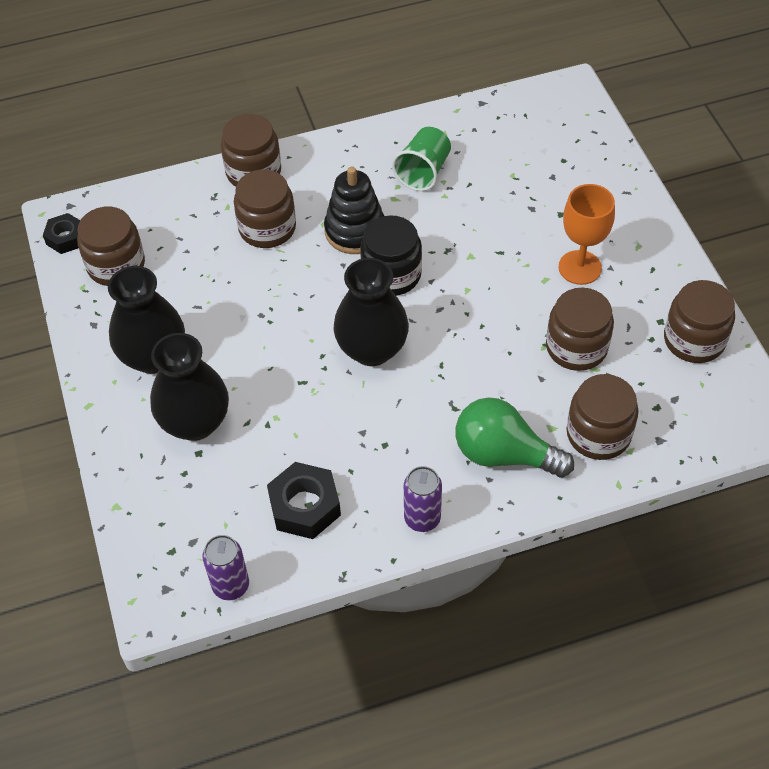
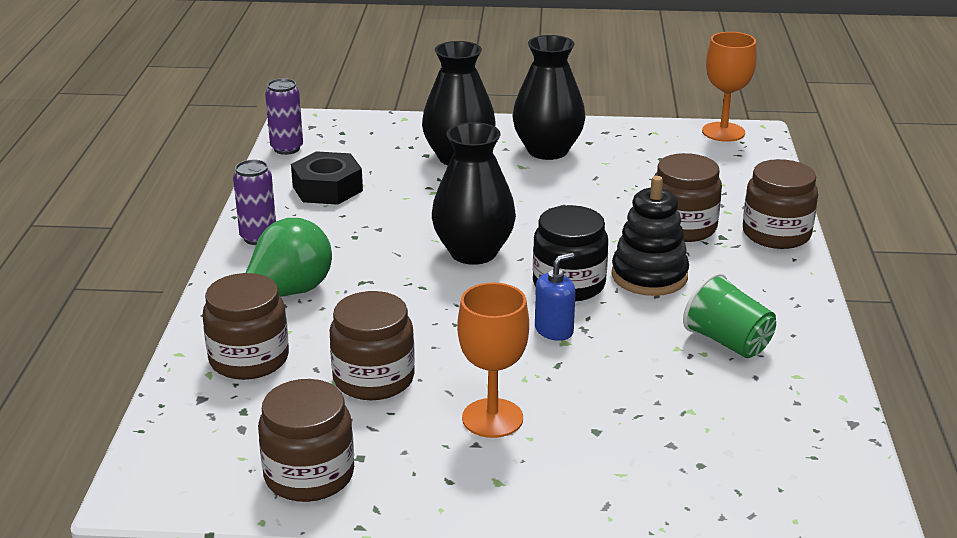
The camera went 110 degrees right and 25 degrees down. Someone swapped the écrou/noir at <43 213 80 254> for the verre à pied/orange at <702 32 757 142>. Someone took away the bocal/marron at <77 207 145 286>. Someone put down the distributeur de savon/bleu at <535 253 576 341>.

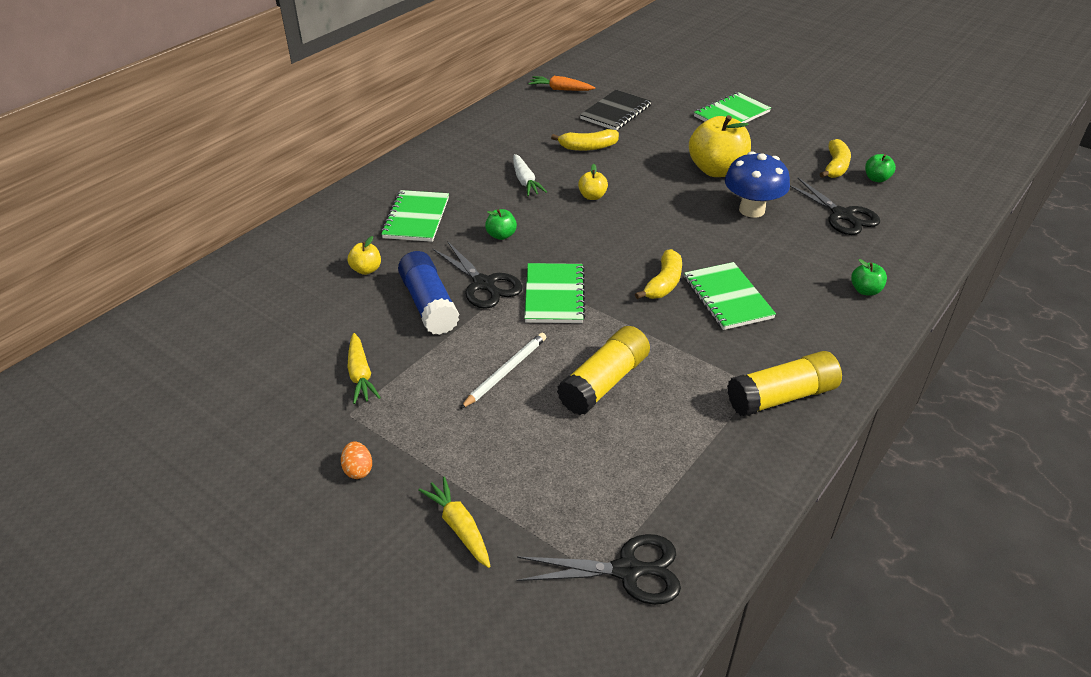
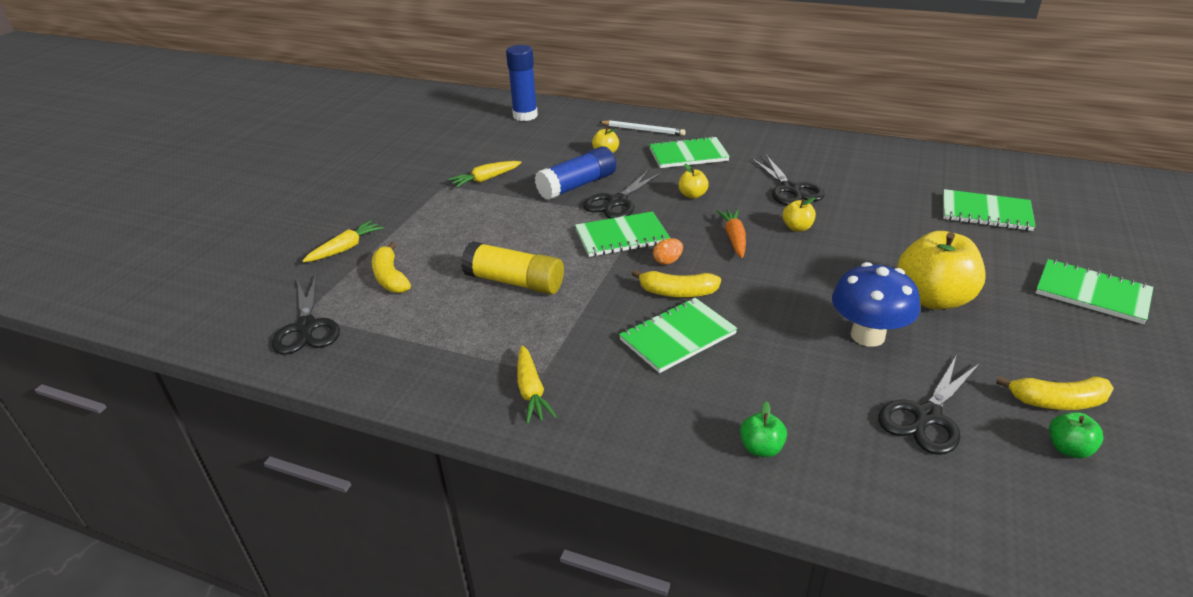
The camera went 75 degrees right and 5 degrees down. Someone carried the œuf/orange from <341 441 372 479> to <653 238 683 265>. Someone carried the crayon/blanc from <460 333 546 409> to <600 120 686 136>. Someone repainted the pomme/vert at <485 209 517 240>, which became the pomme/jaune at <678 164 709 199>. Someone swapped the carotte/blanc at <513 154 547 196> for the ciseaux/noir at <752 155 825 205>. Someone carried the carotte/orange from <528 76 595 91> to <717 209 746 258>. Someone carried the banane/jaune from <551 129 619 151> to <372 242 411 293>. Someone repainted the carnet/noir at <580 90 652 131>, which became the carnet/vert at <943 189 1036 231>. Someone swapped the bâton de colle/jaune at <727 351 842 416> for the carotte/jaune at <517 345 557 424>. Someone put down the bâton de colle/bleu at <506 45 538 121>.

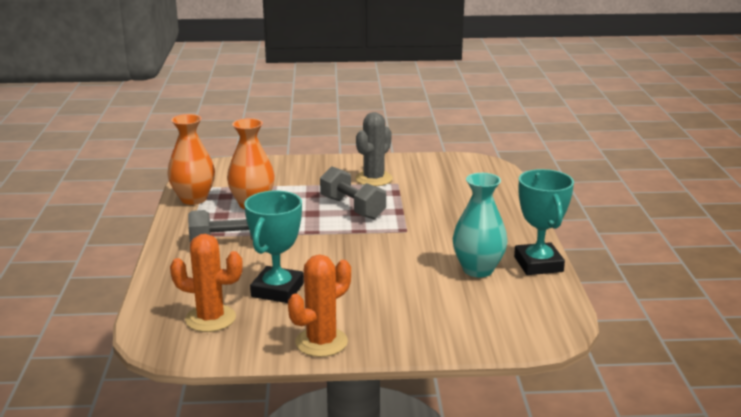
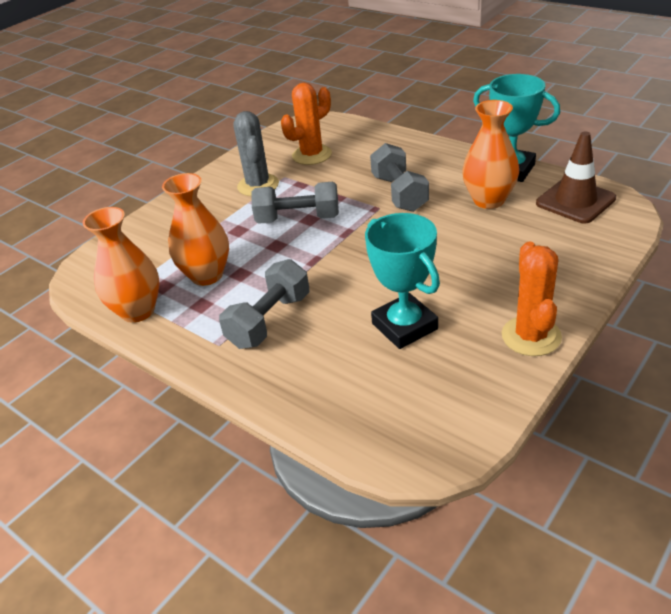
The camera went 45 degrees left and 15 degrees up. Someone carried the cactus/orange from <170 234 243 332> to <281 83 332 165>. Someone repainted the vase/turquoise at <453 173 508 277>, which became the vase/orange at <462 100 519 209>. Someone put down the haltère/gris at <370 143 429 212>. Someone put down the cône de chantier/marron at <536 132 616 223>.

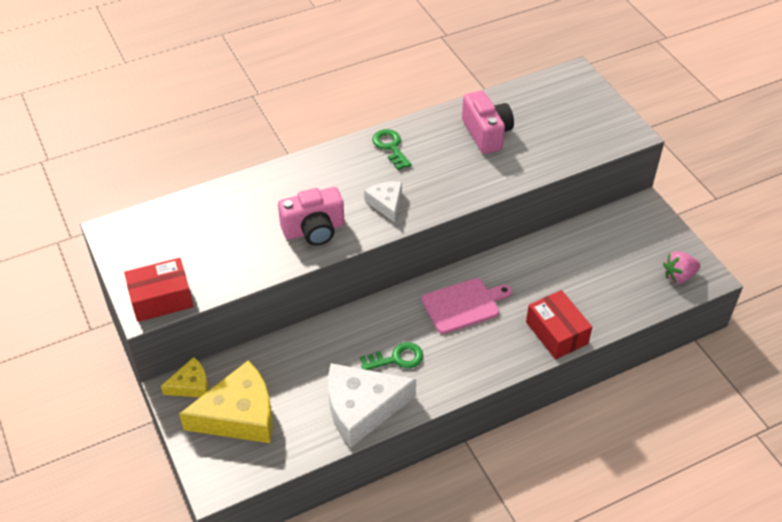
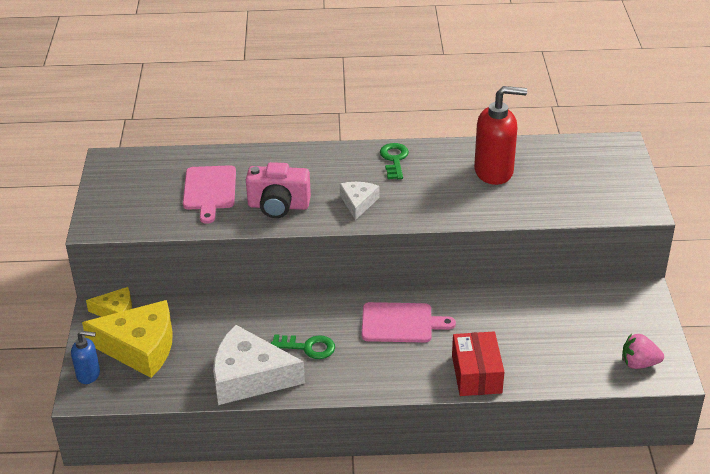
The camera went 25 degrees right and 10 degrees down. Someone took away the boîte/rouge at <124 258 193 322>. Someone swapped the appareil photo/rose at <462 91 514 154> for the distributeur de savon/rouge at <474 86 527 185>. Someone put down the distributeur de savon/bleu at <71 331 100 384>. Someone put down the planche à découper/rose at <183 165 236 224>.

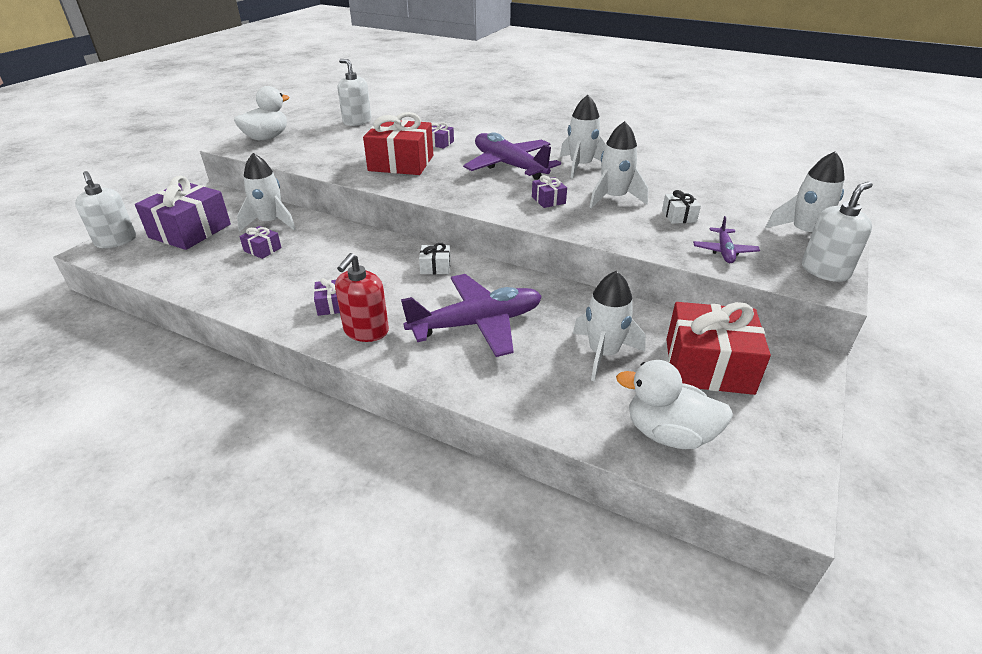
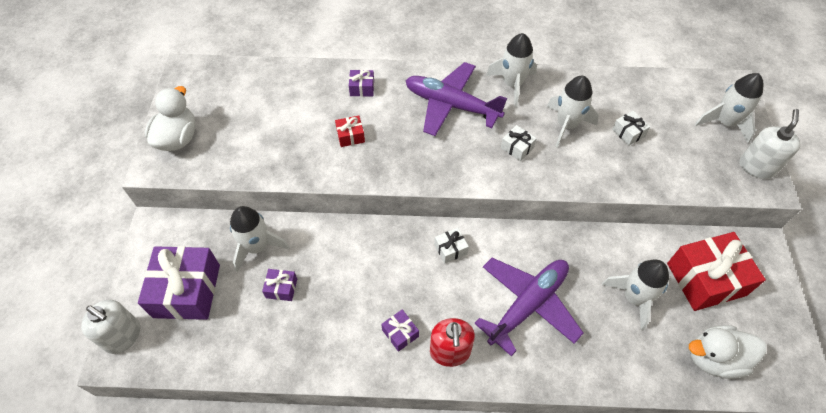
The camera went 25 degrees left and 20 degrees up. Someone took away the distributeur de savon/blanc at <338 59 371 126>. Someone scaled the cadeau/rouge at <363 112 433 175> by 0.45. Someone repainted the cadeau/violet at <532 175 567 208>, which became the cadeau/blanc at <501 125 537 161>. Someone took away the avion/violet at <693 216 760 263>.

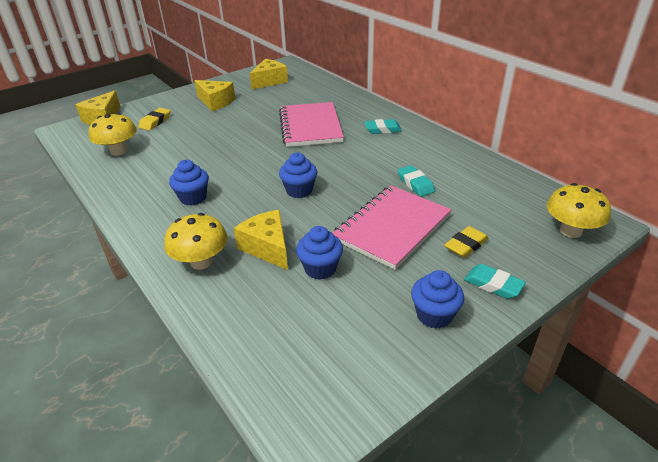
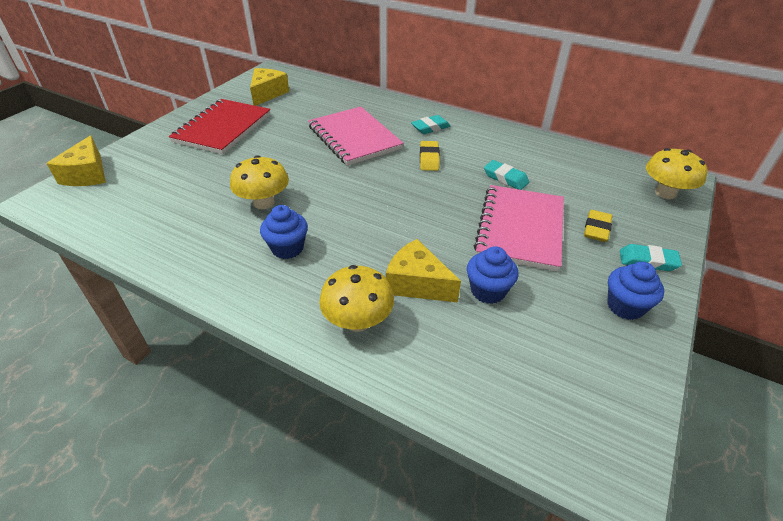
The camera went 25 degrees left and 5 degrees up. Someone carried the champignon/jaune from <89 113 137 156> to <230 155 289 209>. Someone carried the gomme/jaune from <138 108 170 130> to <420 141 440 171>. Someone swapped the fromage/jaune at <194 80 235 111> for the carnet/rouge at <169 99 270 154>. Someone took away the muffin/bleu at <279 153 317 198>.

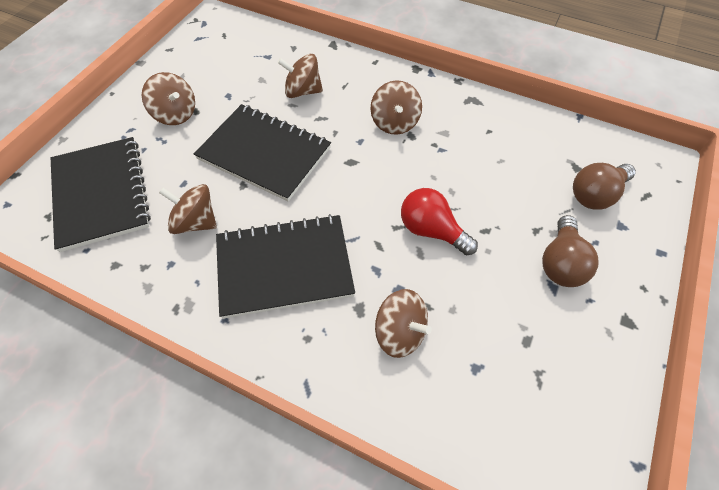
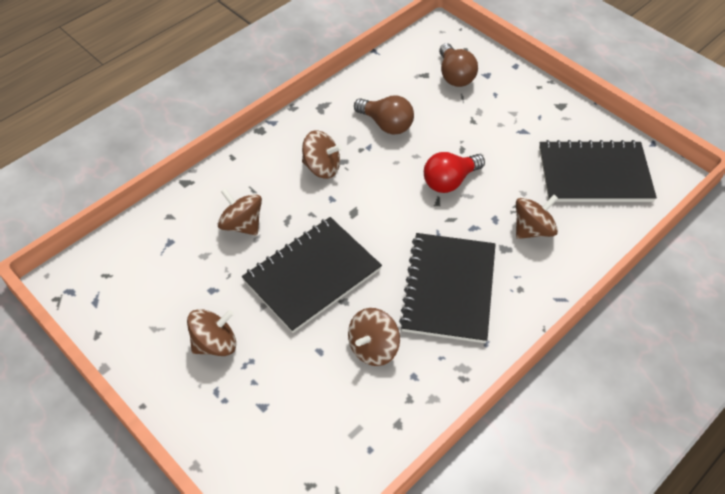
The camera went 70 degrees left and 5 degrees down. Someone carried the carnet/noir from <51 137 151 252> to <539 140 657 202>. Someone rotated the toupie/marron at <277 54 323 98> by 105 degrees clockwise. Someone carried the ampoule/marron from <542 215 599 287> to <354 95 414 135>.

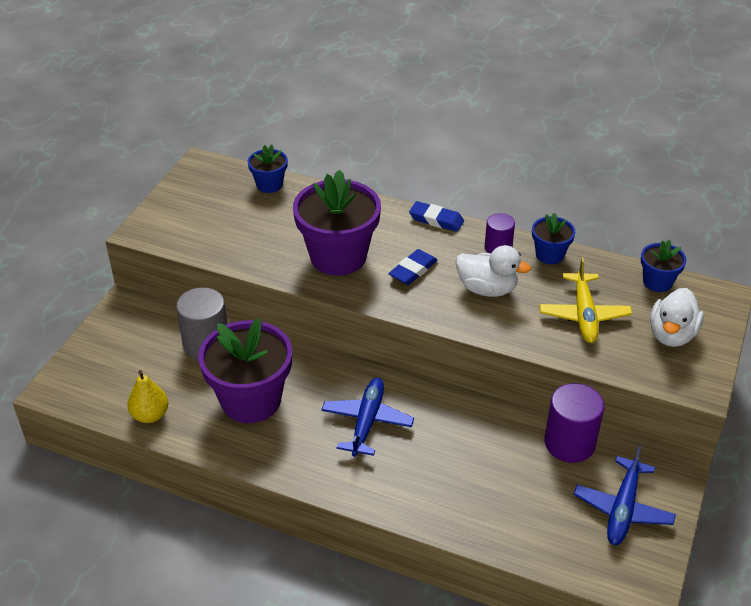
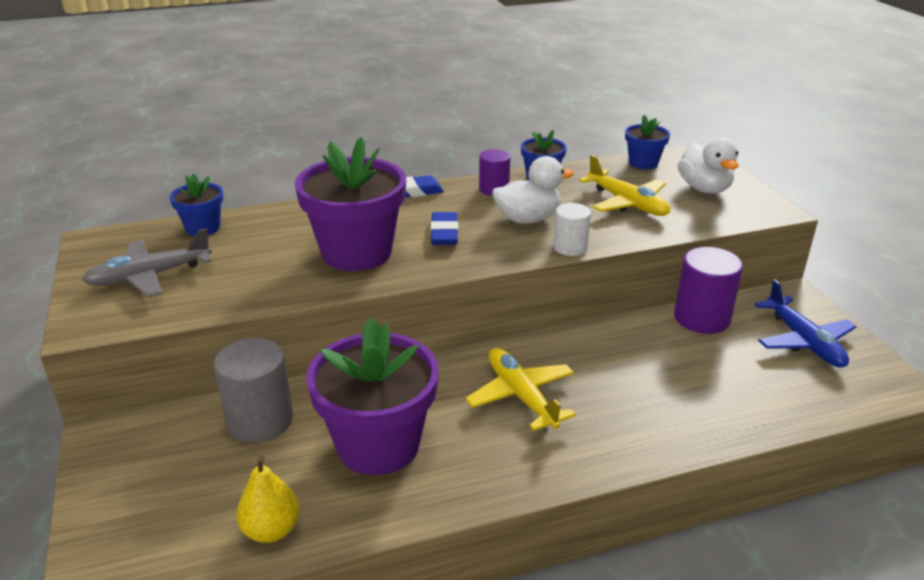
The camera went 40 degrees left and 10 degrees down. Someone repainted the avion/bleu at <321 378 414 457>, which became the avion/jaune at <465 348 576 431>. Someone put down the avion/gris at <82 228 212 297>. Someone put down the cylindre/blanc at <553 203 591 256>.

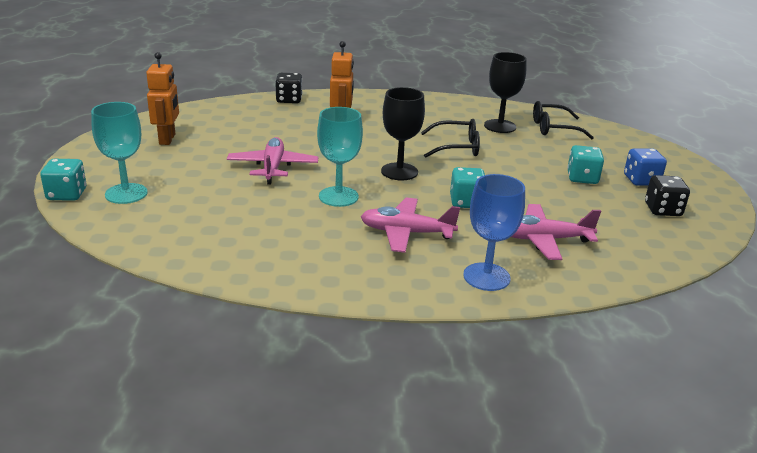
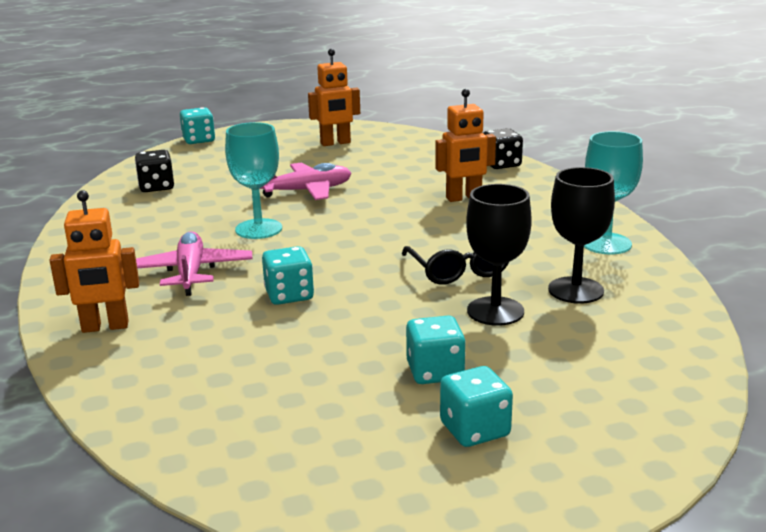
The camera went 75 degrees right and 5 degrees down. Someone carried the verre à pied/turquoise from <91 102 148 204> to <584 131 643 254>. Someone carried the verre à pied/noir from <381 87 425 180> to <466 184 532 326>. Someone swapped the verre à pied/bleu at <463 174 525 291> for the robot/orange at <49 190 139 333>. Someone took away the avion/rose at <511 204 601 260>. Someone took away the lunettes/noir at <533 101 594 139>. Someone repainted the dé/bleu at <624 148 667 186>, which became the dé/turquoise at <440 366 513 447>. Someone carried the dé/noir from <645 175 690 216> to <135 150 174 192>.

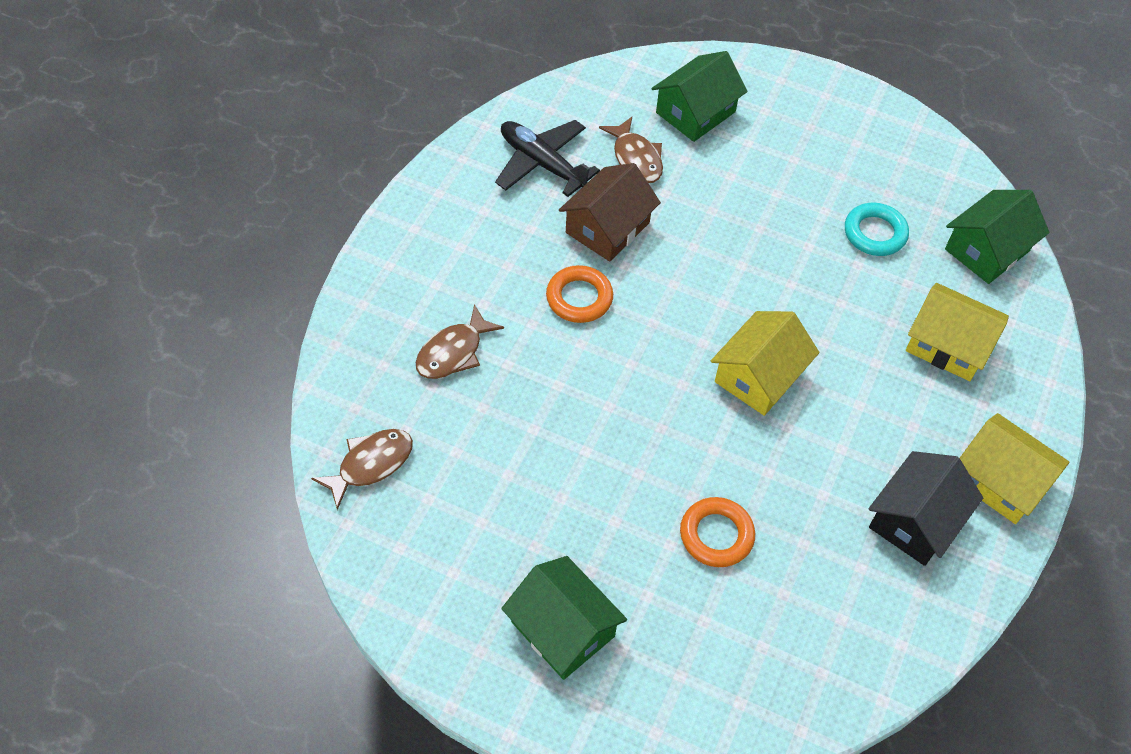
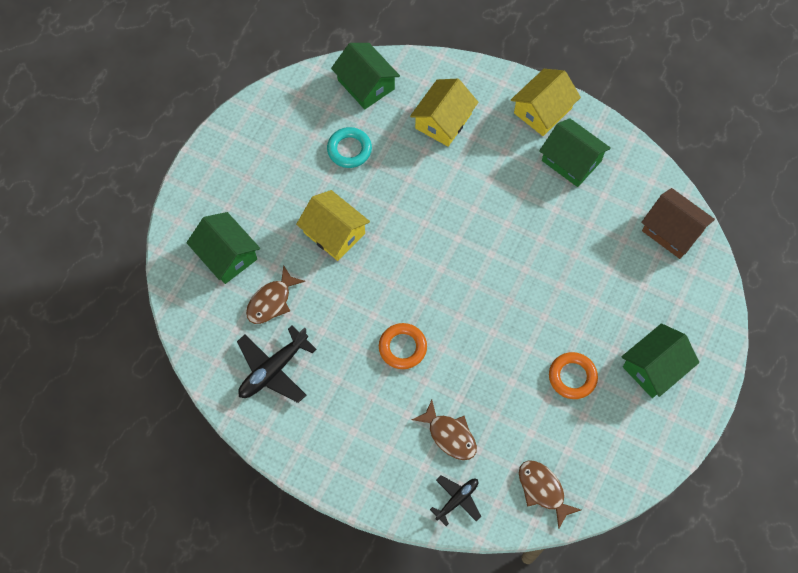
The camera went 85 degrees left and 10 degrees up. Someone carried the maison/marron from <559 163 661 262> to <641 188 715 259>. Someone rotated the poisson/marron at <599 117 663 183> by 150 degrees clockwise. Someone carried the anneau/orange from <680 497 755 567> to <549 352 598 399>. Someone carried the maison/jaune from <711 311 819 416> to <296 190 370 261>. Someone repainted the maison/noir at <868 451 983 566>, which became the maison/vert at <539 118 611 187>. Someone put down the avion/noir at <430 475 481 526>.

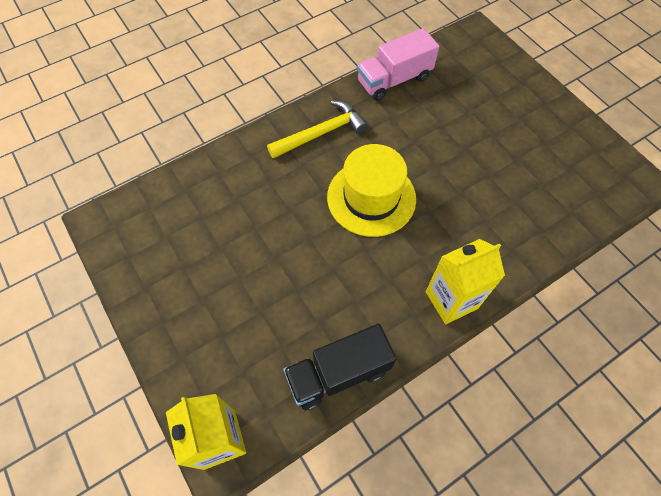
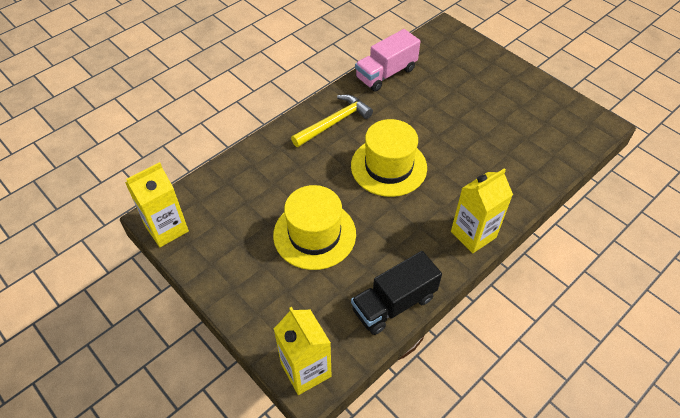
The camera went 10 degrees left and 10 degrees down. Someone put down the brique de lait/jaune at <125 162 189 247>. Someone put down the chapeau/jaune at <273 185 356 270>.

